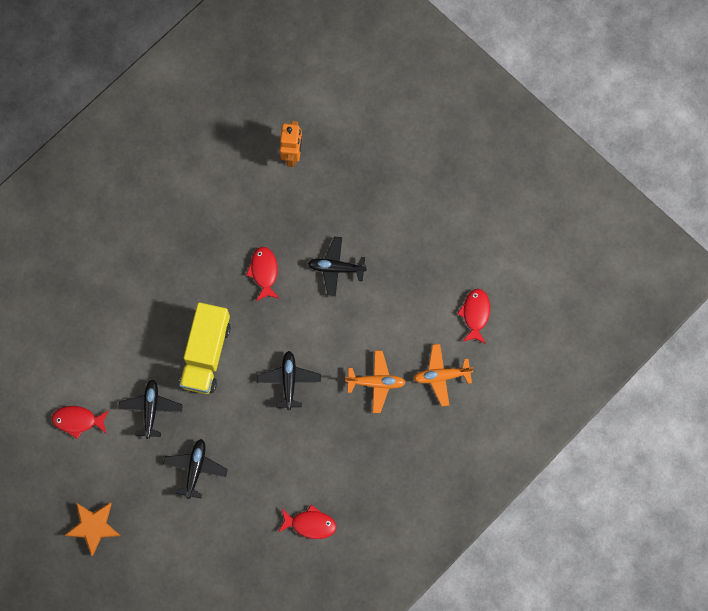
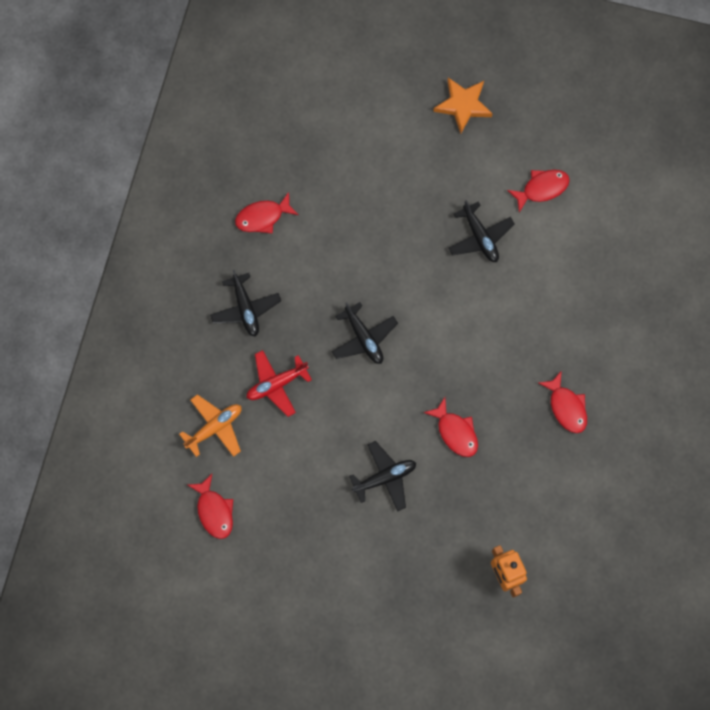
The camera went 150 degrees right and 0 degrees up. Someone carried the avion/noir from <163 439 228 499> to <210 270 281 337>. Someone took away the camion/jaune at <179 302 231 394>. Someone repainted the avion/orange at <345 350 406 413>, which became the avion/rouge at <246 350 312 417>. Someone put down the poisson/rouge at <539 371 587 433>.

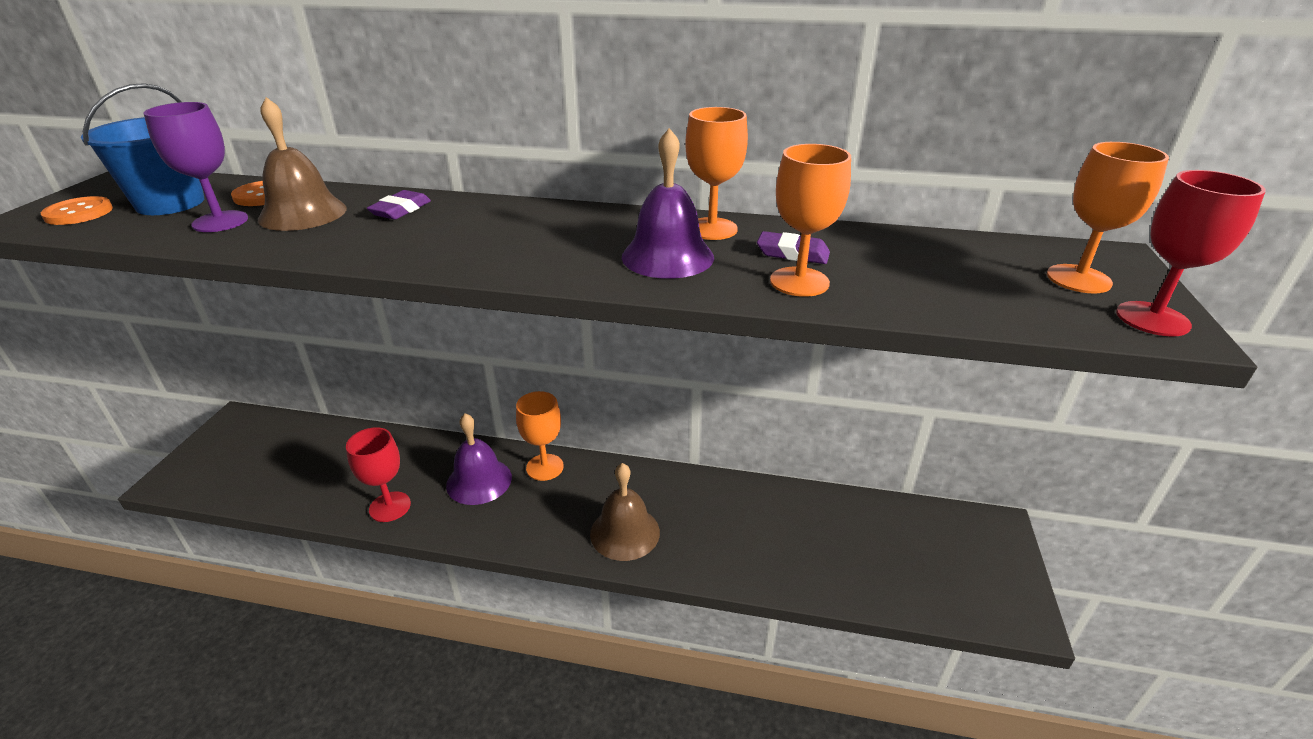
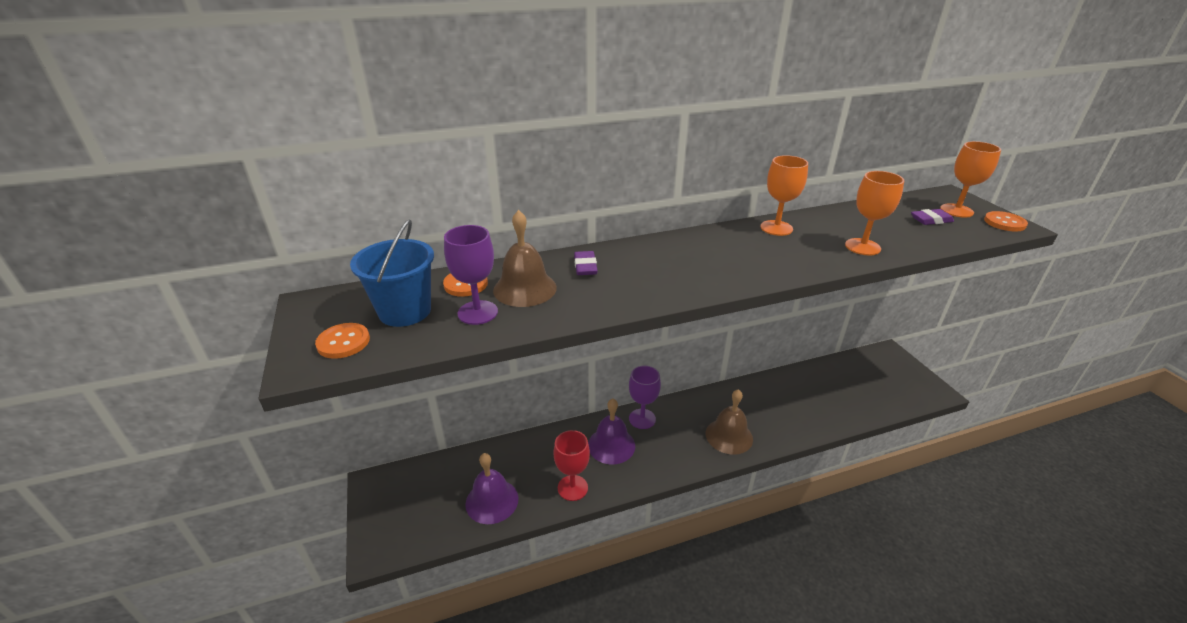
The camera went 30 degrees left and 0 degrees up. Someone repainted the verre à pied/orange at <516 391 564 481>, which became the verre à pied/violet at <629 366 661 429>. Someone carried the cloche/violet from <622 128 714 279> to <465 453 518 524>. Someone carried the gomme/violet from <757 231 830 264> to <911 209 954 225>. Someone swapped the verre à pied/rouge at <1116 170 1266 337> for the bouton/orange at <984 211 1028 231>.

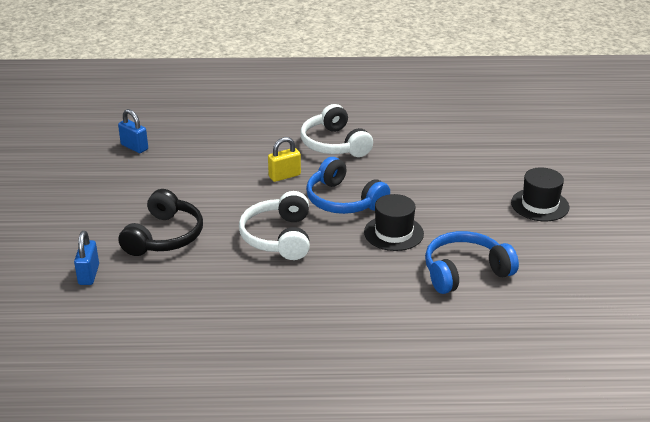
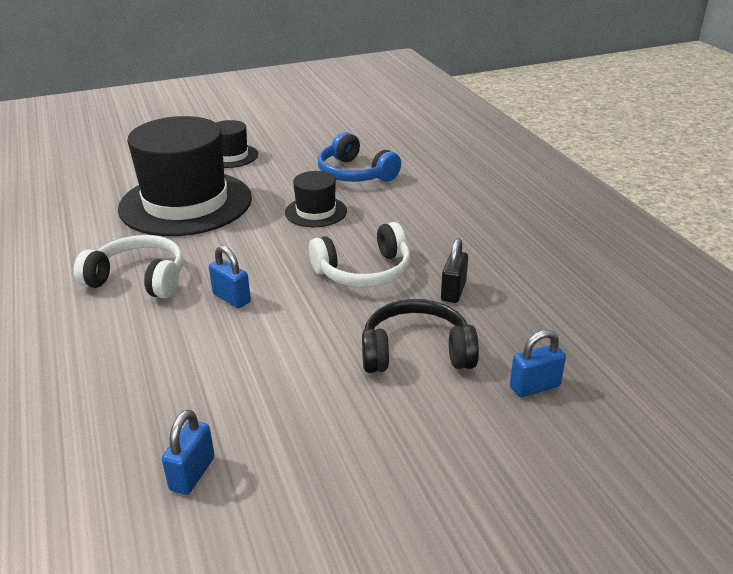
The camera went 110 degrees left and 0 degrees up. Someone repainted the cadenas/jaune at <268 137 301 182>, which became the cadenas/bleu at <209 246 251 308>. Someone rotated the casque audio/blanc at <300 104 373 157> by 120 degrees counterclockwise. Someone took away the casque audio/bleu at <306 157 390 214>. Someone put down the chapeau/noir at <118 116 252 236>. Someone put down the cadenas/noir at <441 238 468 303>.

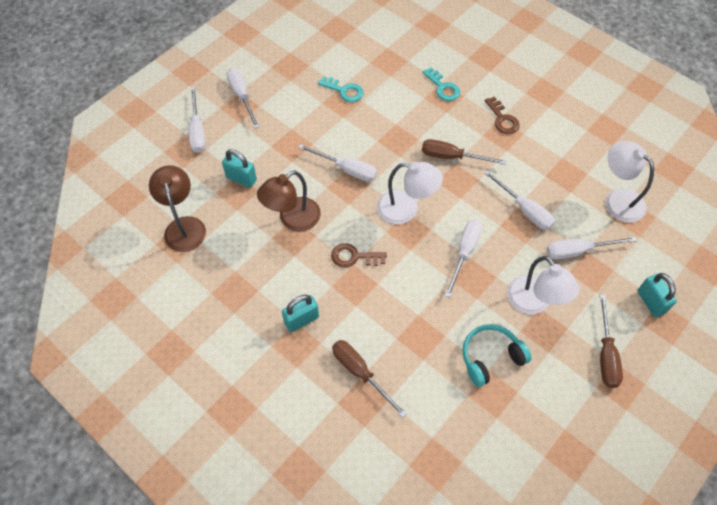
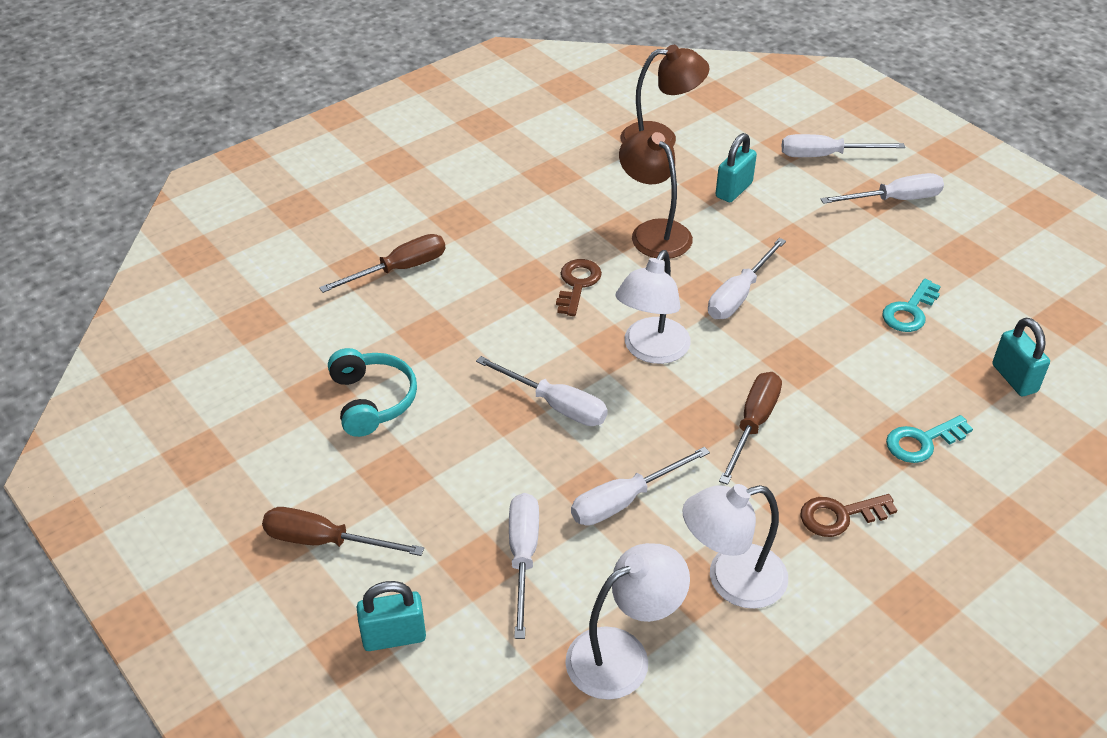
The camera went 100 degrees right and 15 degrees down. Someone carried the cadenas/turquoise from <282 295 319 332> to <992 318 1050 396>. Someone carried the lampe/blanc from <507 256 580 314> to <682 484 788 609>.

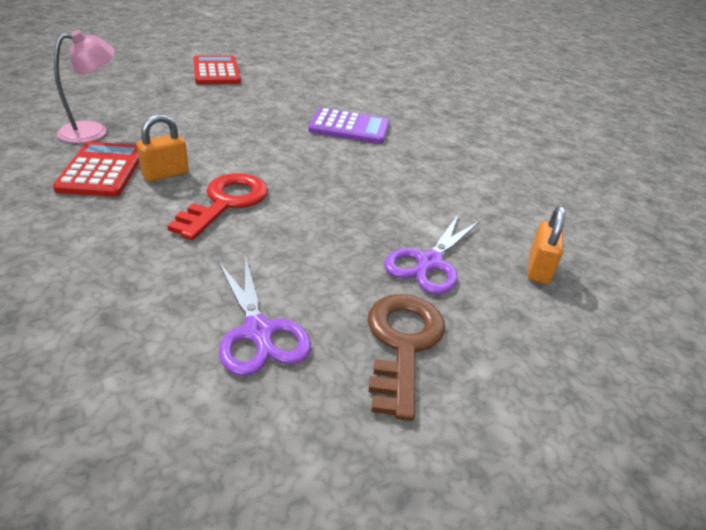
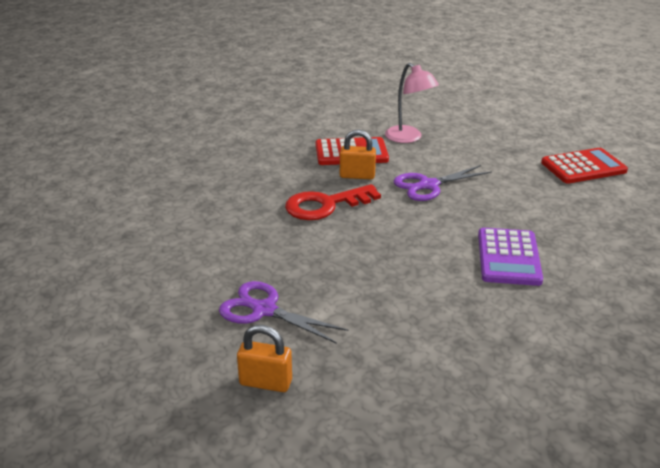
The camera went 90 degrees right and 5 degrees down. Someone rotated the cadenas/orange at <136 114 189 182> by 45 degrees counterclockwise. Someone rotated the clé/rouge at <167 173 268 240> by 135 degrees clockwise. Someone carried the ciseaux/violet from <218 255 311 376> to <394 165 492 201>. Someone took away the clé/marron at <368 294 445 421>.

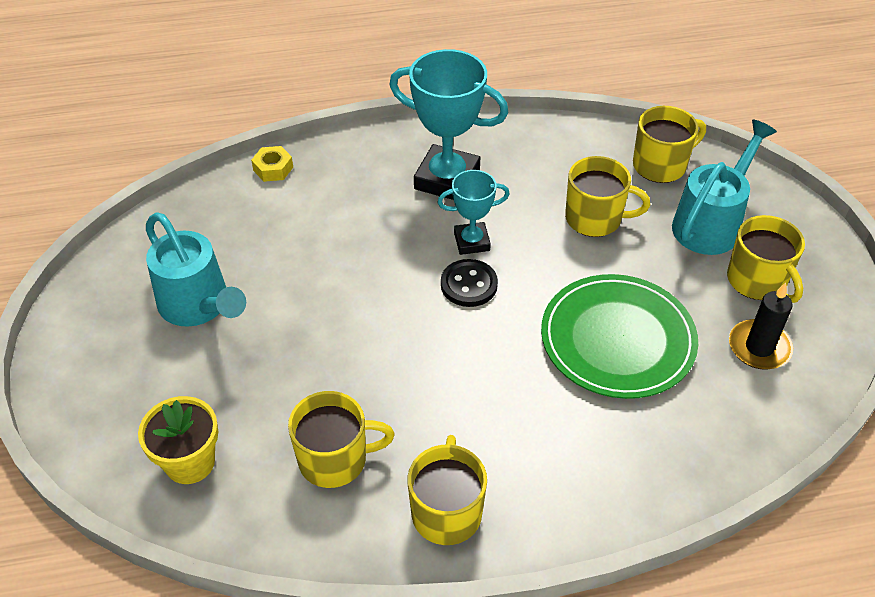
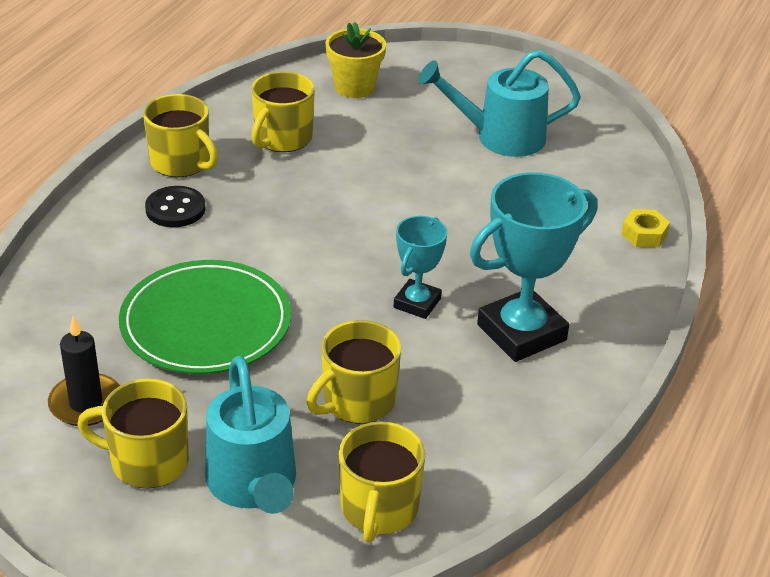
The camera went 125 degrees right and 10 degrees down. Someone carried the bouton/noir from <441 259 498 307> to <145 186 205 227>.

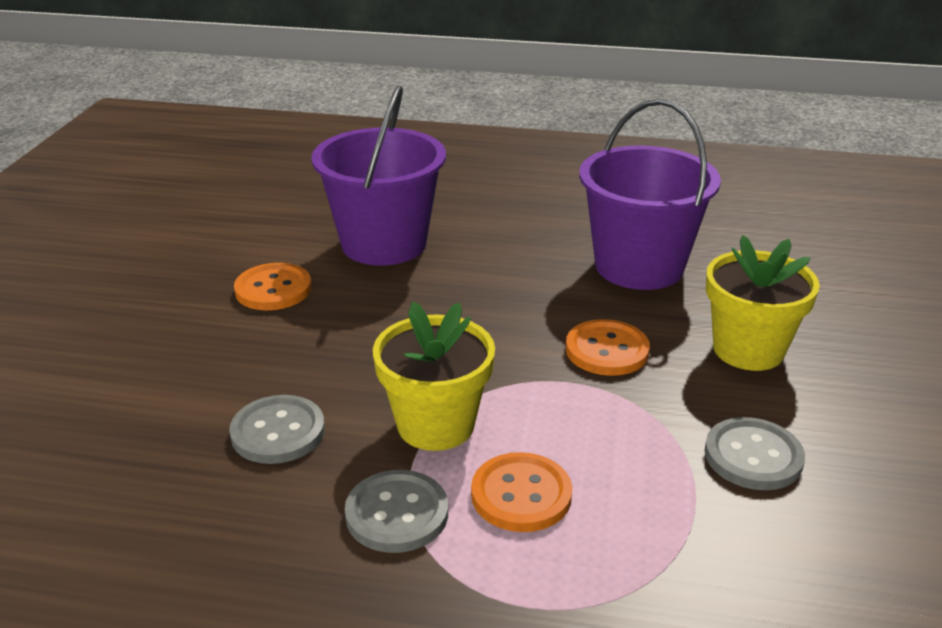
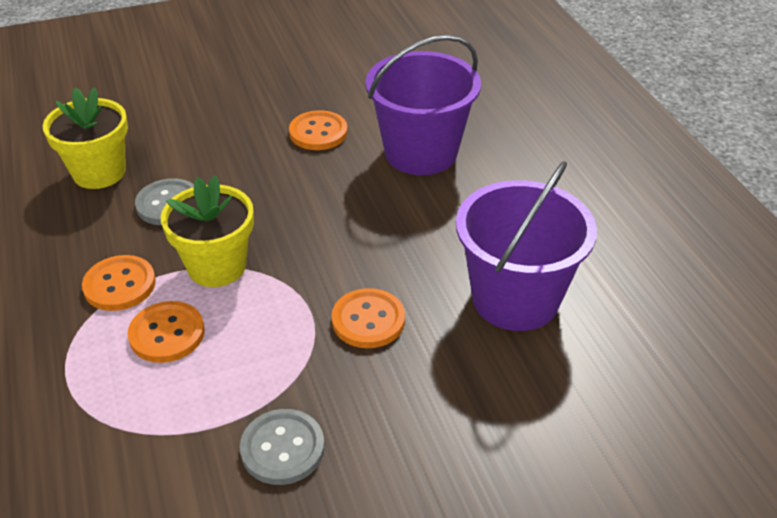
The camera went 60 degrees right and 10 degrees up. Someone repainted the bouton/gris at <345 470 448 553>, which became the bouton/orange at <82 255 156 311>. Someone carried the pot de fleurs/jaune from <706 235 820 371> to <43 87 128 189>.

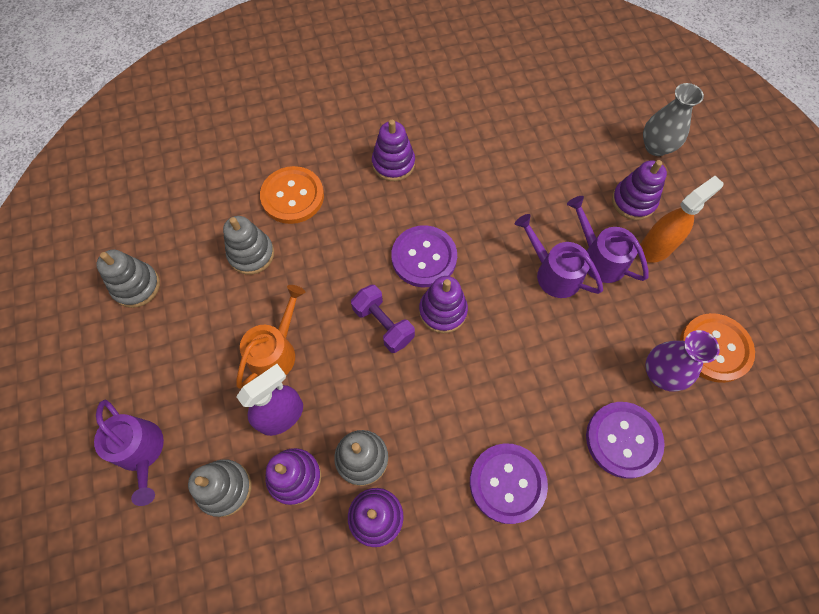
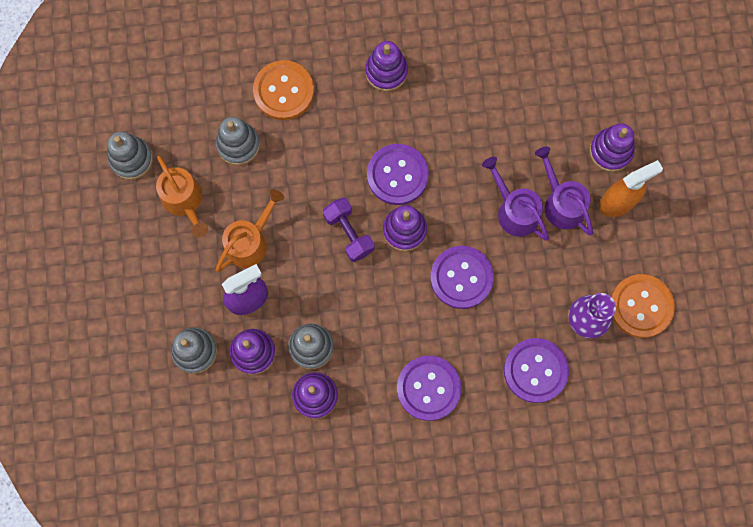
The camera went 10 degrees right and 10 degrees up. Someone took away the arrosoir/violet at <94 400 164 506>. Someone took away the vase/gris at <643 83 704 156>. Someone put down the arrosoir/orange at <156 155 208 237>. Someone put down the bouton/violet at <430 246 494 309>.

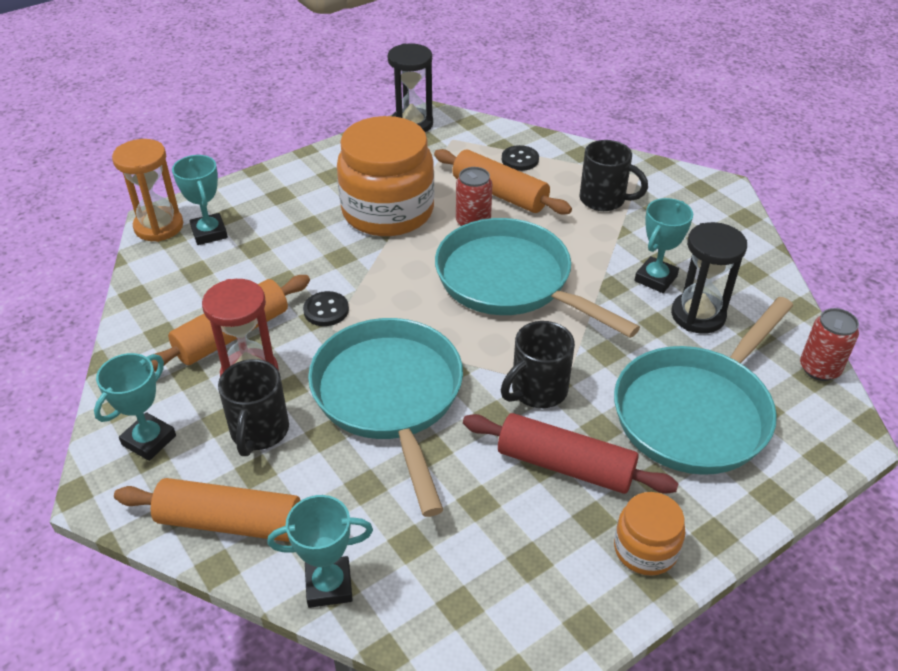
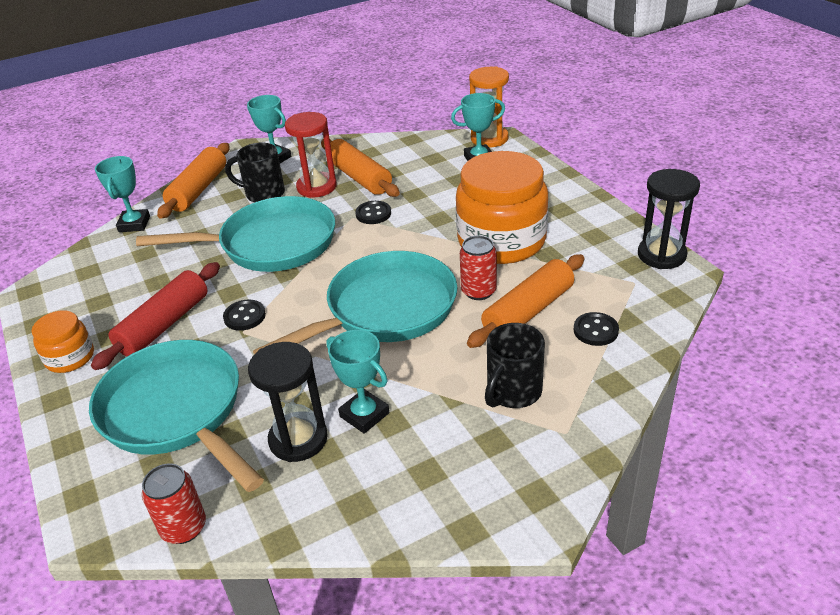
The camera went 100 degrees right and 5 degrees down. Someone swapped the tasse/noir at <501 321 575 408> for the bouton/noir at <223 299 266 331>.

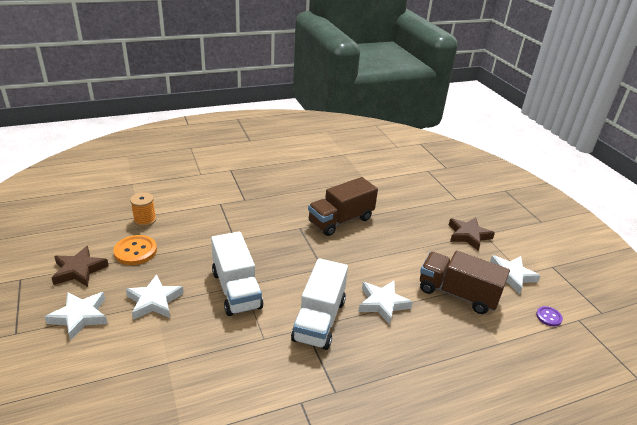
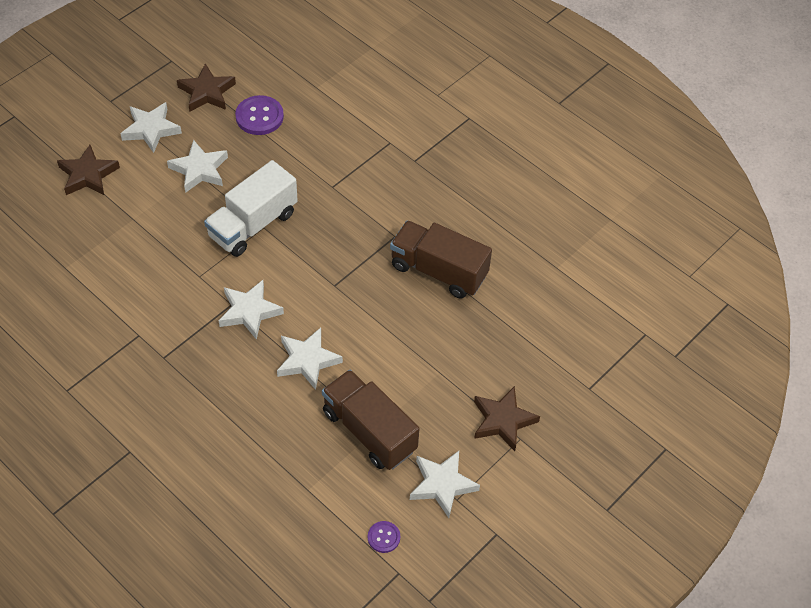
The camera went 65 degrees right and 20 degrees up. Someone repainted the bouton/orange at <113 235 157 265>, which became the bouton/violet at <235 95 284 135>. Someone took away the bobine/orange at <130 192 156 227>. Someone swapped the camion/blanc at <291 258 348 350> for the étoile/blanc at <219 280 284 340>. Someone rotated the camion/marron at <420 251 510 314> by 45 degrees counterclockwise. Someone put down the étoile/marron at <57 145 120 195>.

